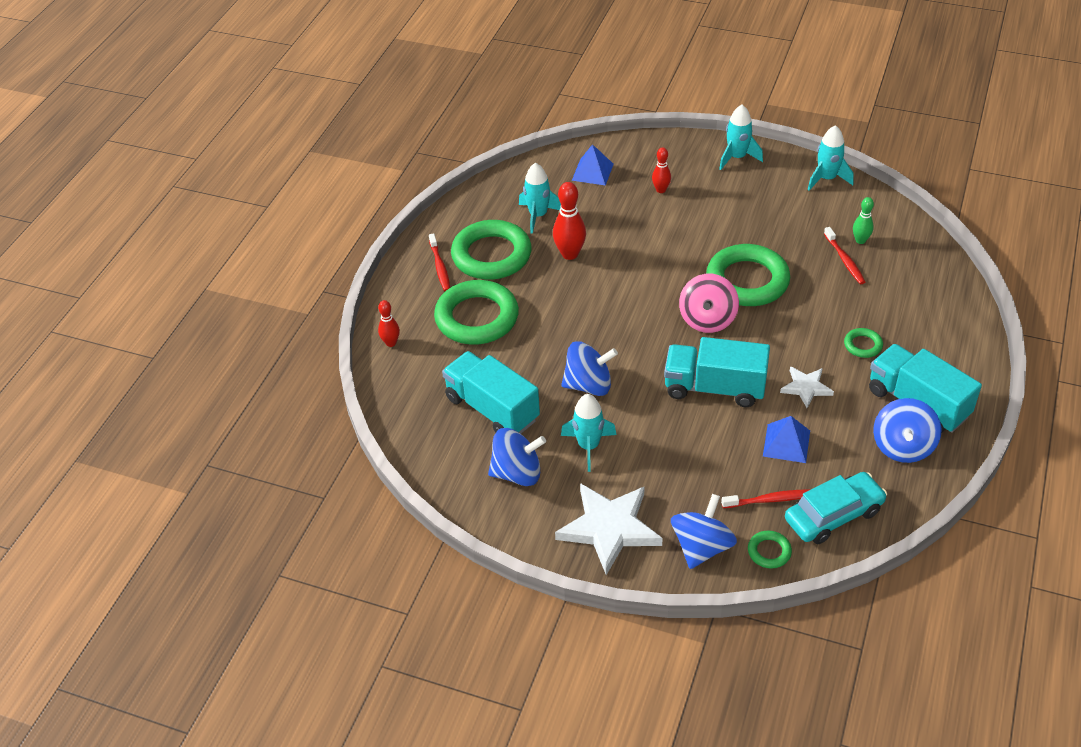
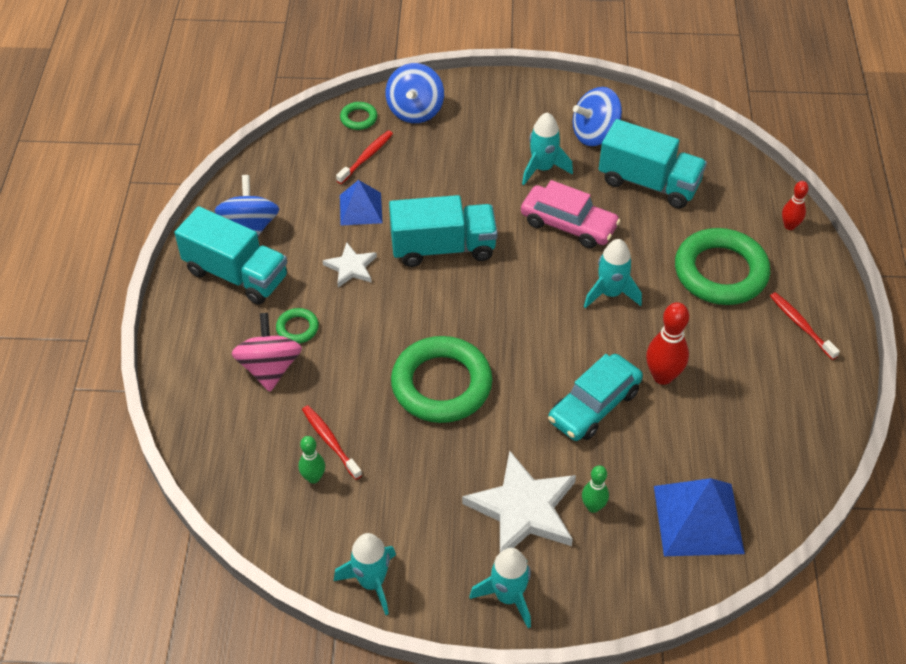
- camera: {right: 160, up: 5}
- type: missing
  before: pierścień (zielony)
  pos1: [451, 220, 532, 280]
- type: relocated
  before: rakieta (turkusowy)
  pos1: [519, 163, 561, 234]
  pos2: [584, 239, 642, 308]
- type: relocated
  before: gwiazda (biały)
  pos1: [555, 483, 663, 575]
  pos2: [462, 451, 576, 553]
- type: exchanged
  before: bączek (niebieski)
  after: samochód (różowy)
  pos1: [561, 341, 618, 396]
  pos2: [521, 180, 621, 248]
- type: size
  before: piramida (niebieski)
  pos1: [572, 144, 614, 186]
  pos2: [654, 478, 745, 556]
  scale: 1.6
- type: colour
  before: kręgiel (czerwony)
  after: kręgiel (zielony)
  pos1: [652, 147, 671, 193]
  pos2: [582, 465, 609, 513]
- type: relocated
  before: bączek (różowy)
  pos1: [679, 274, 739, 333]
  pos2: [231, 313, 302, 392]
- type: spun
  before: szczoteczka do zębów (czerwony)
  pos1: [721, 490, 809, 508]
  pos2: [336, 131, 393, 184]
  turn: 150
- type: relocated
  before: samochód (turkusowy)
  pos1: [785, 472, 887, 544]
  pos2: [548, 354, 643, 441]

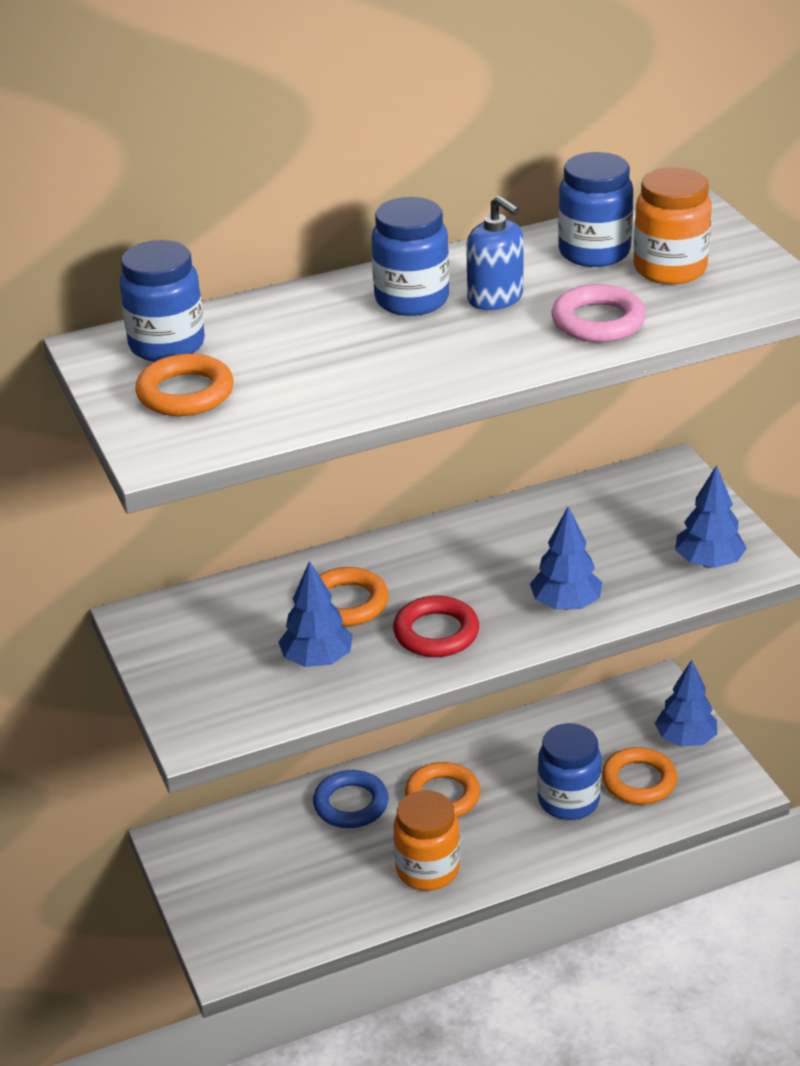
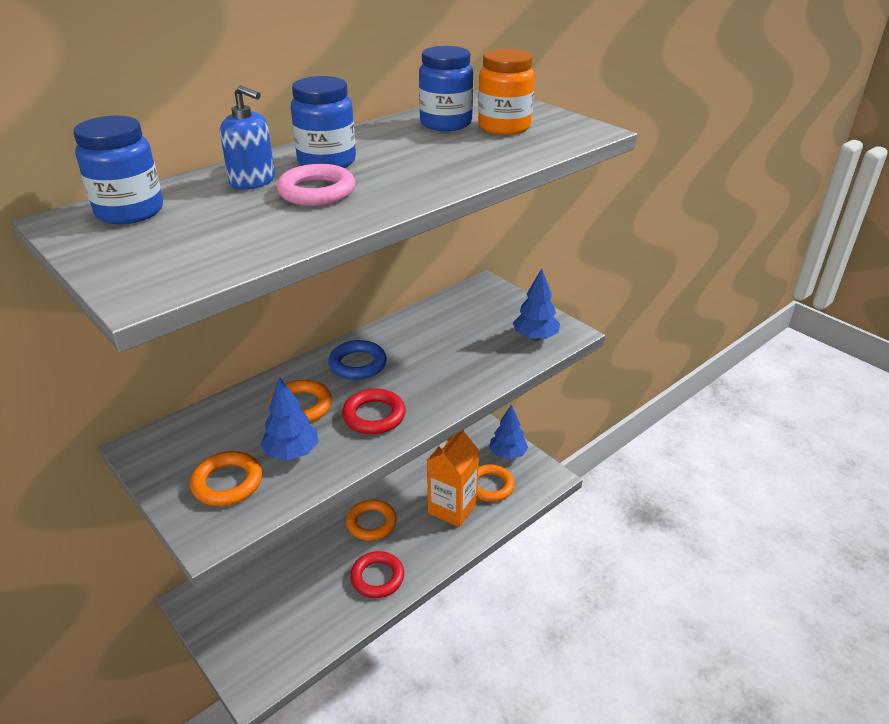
- camera: {right: -20, up: 0}
- type: relocated
  before: pierścień (pomarańczowy)
  pos1: [135, 353, 233, 416]
  pos2: [190, 451, 262, 506]
- type: relocated
  before: pierścień (niebieski)
  pos1: [313, 770, 388, 828]
  pos2: [328, 340, 387, 380]
- type: exchanged
  before: słoik (pomarańczowy)
  after: pierścień (czerwony)
  pos1: [393, 790, 460, 891]
  pos2: [350, 551, 404, 598]
- type: relocated
  before: dozownik mydła (niebieski)
  pos1: [466, 195, 524, 310]
  pos2: [220, 85, 275, 190]
- type: missing
  before: drzewko (niebieski)
  pos1: [530, 506, 602, 610]
- type: exchanged
  before: słoik (niebieski)
  after: karton mleka (pomarańczowy)
  pos1: [537, 723, 601, 820]
  pos2: [427, 430, 479, 527]
- type: relocated
  before: pierścień (różowy)
  pos1: [552, 284, 646, 342]
  pos2: [277, 164, 355, 206]

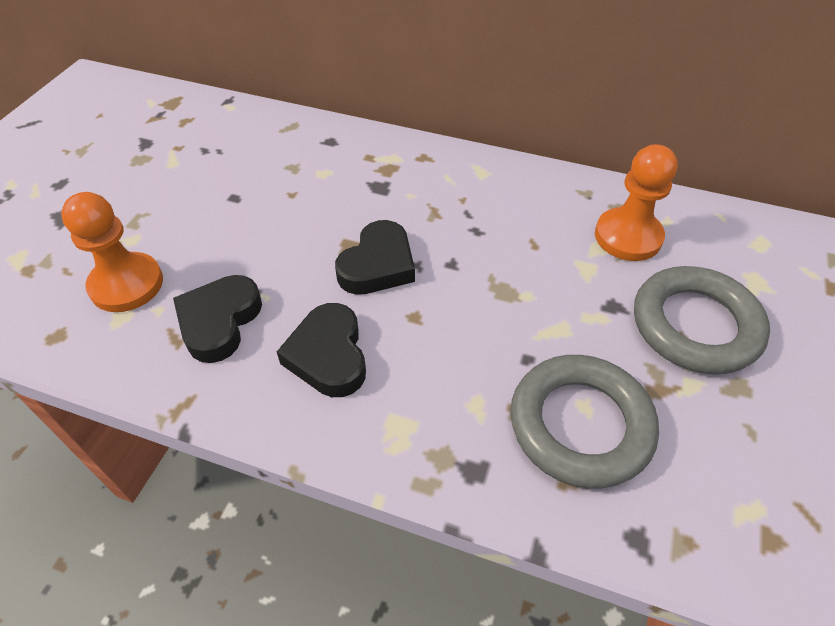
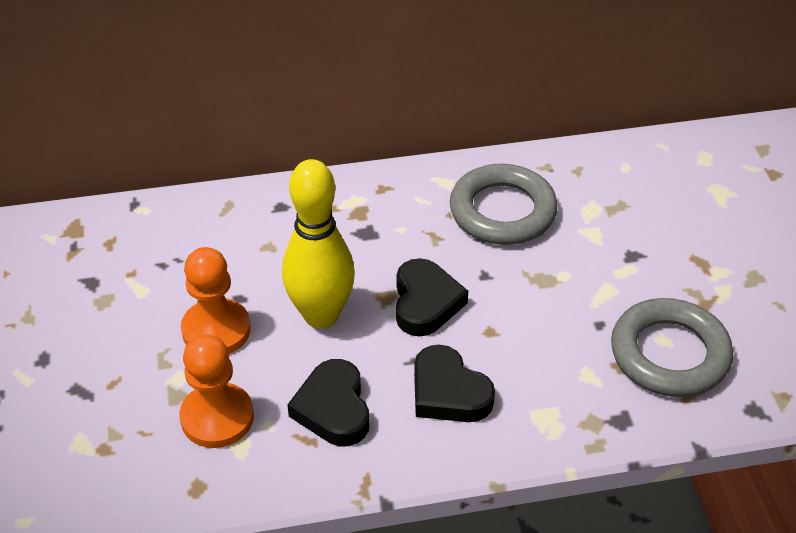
- camera: {right: -30, up: -5}
- type: relocated
  before: pionek (pomarańczowy)
  pos1: [595, 144, 678, 261]
  pos2: [181, 247, 251, 354]
- type: relocated
  before: pierścień (szary)
  pos1: [634, 266, 770, 374]
  pos2: [450, 164, 558, 245]
- type: appeared
  after: kręgiel (żółty)
  pos2: [282, 159, 355, 329]

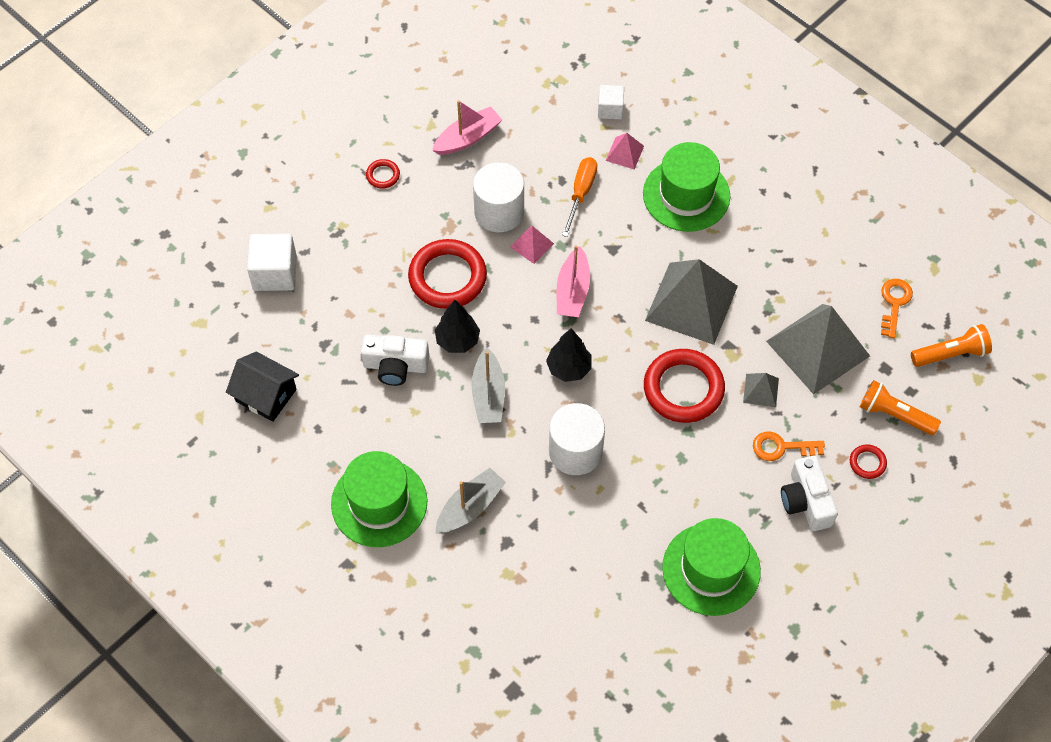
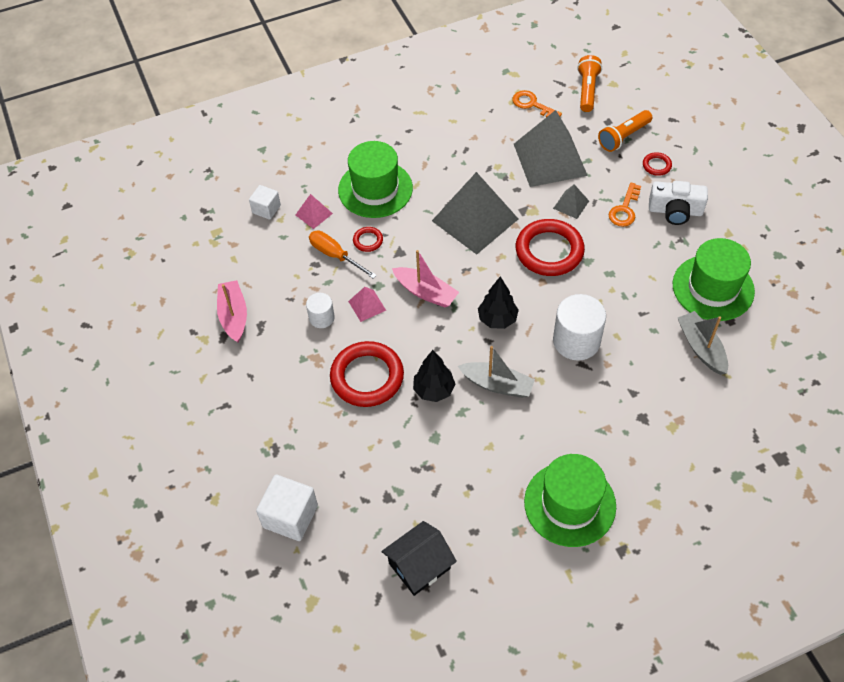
- camera: {right: -65, up: -5}
- type: missing
  before: aparat fotograficzny (biały)
  pos1: [361, 335, 429, 386]
- type: relocated
  before: pierścień (czerwony)
  pos1: [366, 159, 400, 189]
  pos2: [353, 227, 383, 252]
- type: relocated
  before: łódka (szary)
  pos1: [435, 468, 506, 533]
  pos2: [678, 311, 728, 375]
- type: size
  before: walec (biały)
  pos1: [473, 162, 524, 232]
  pos2: [306, 293, 335, 328]
  scale: 0.55

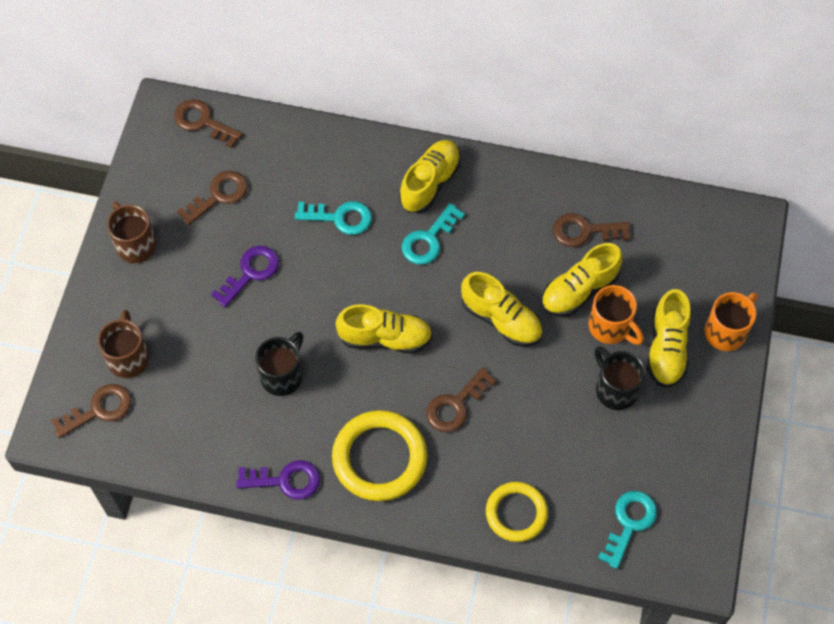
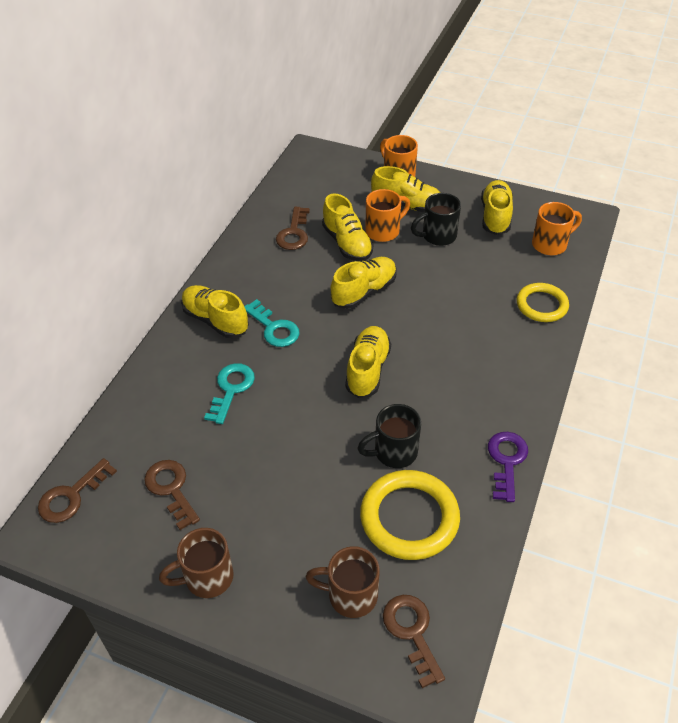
- camera: {right: -80, up: -15}
- type: missing
  before: klucz (fioletowy)
  pos1: [211, 246, 279, 307]
- type: spun
  before: kubek (czarny)
  pos1: [255, 332, 303, 396]
  pos2: [357, 404, 421, 468]
  turn: -60
- type: relocated
  before: pierścień (żółty)
  pos1: [332, 410, 427, 501]
  pos2: [360, 470, 460, 560]
- type: missing
  before: klucz (brązowy)
  pos1: [426, 367, 497, 432]
- type: exchanged
  before: klucz (turkusowy)
  after: kubek (pomarańczowy)
  pos1: [598, 491, 657, 569]
  pos2: [532, 202, 582, 255]
- type: appeared
  after: but (żółty)
  pos2: [481, 180, 513, 235]

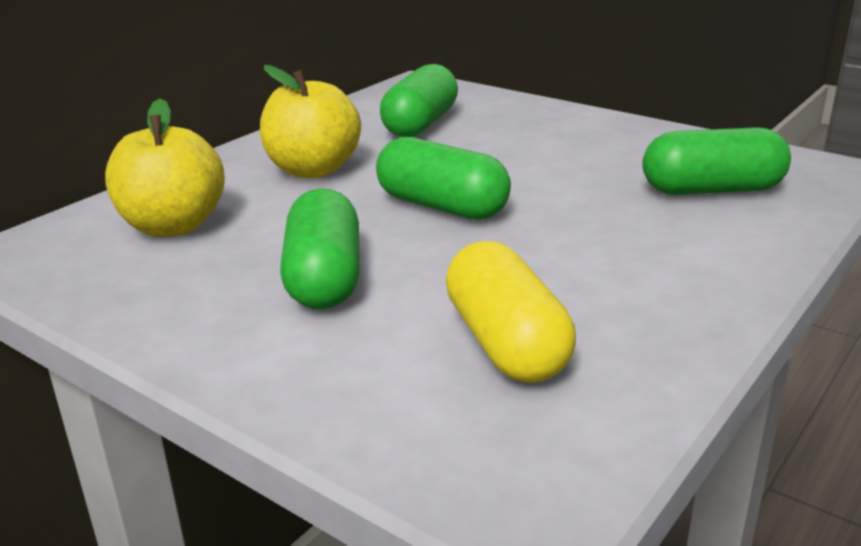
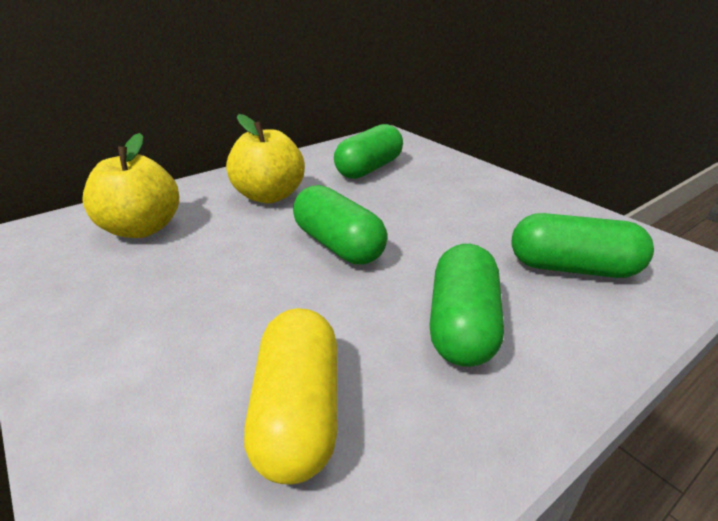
- camera: {right: 15, up: 5}
- type: relocated
  before: kapsułka (zielony)
  pos1: [280, 188, 360, 309]
  pos2: [430, 244, 504, 367]

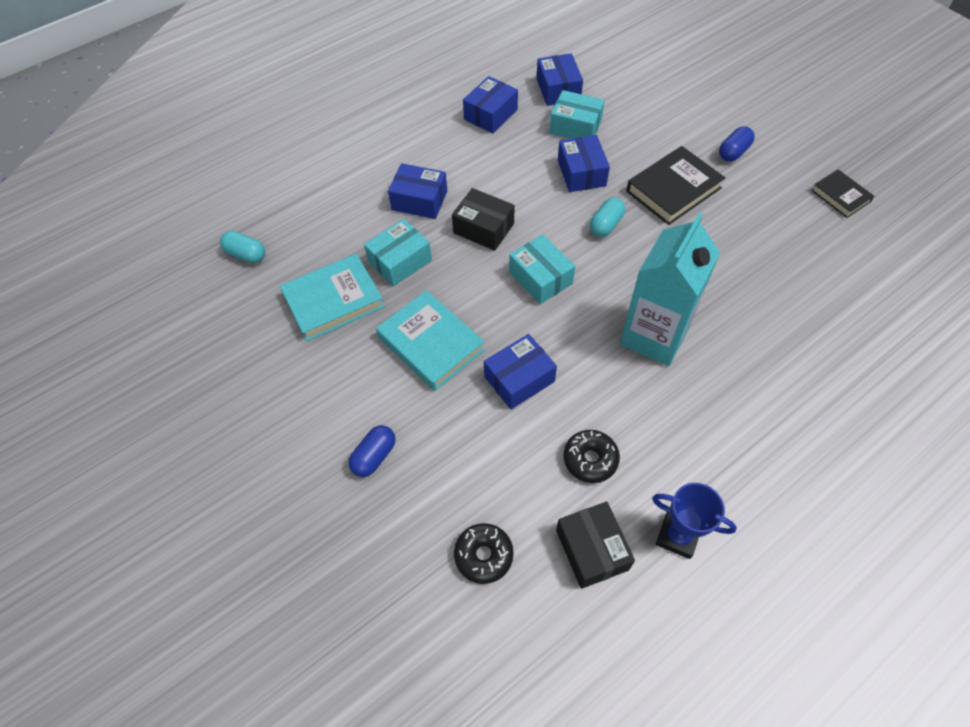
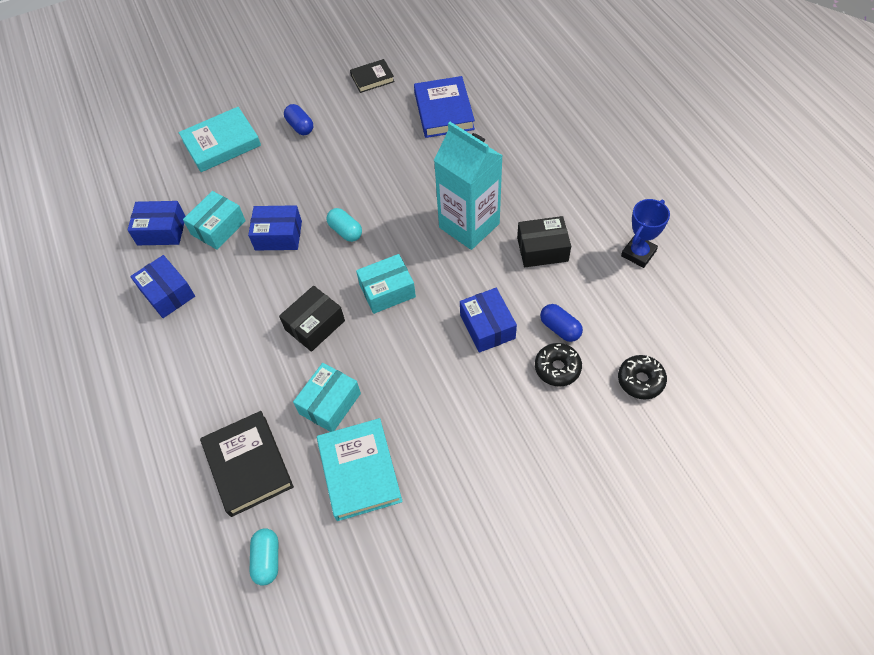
- camera: {right: -75, up: 0}
- type: spun
  before: kapsułka (turkusowy)
  pos1: [220, 231, 265, 263]
  pos2: [250, 528, 278, 585]
  turn: -45
- type: relocated
  before: kapsułka (niebieski)
  pos1: [349, 425, 395, 477]
  pos2: [540, 304, 583, 342]
- type: spun
  before: pudełko (turkusowy)
  pos1: [364, 219, 432, 287]
  pos2: [293, 363, 361, 432]
  turn: 60
- type: relocated
  before: książka (turkusowy)
  pos1: [376, 290, 485, 391]
  pos2: [179, 107, 261, 172]
- type: missing
  before: pudełko (niebieski)
  pos1: [388, 163, 447, 219]
- type: relocated
  before: pudełko (czarny)
  pos1: [556, 502, 635, 589]
  pos2: [517, 216, 571, 267]
- type: relocated
  before: donut (czarny)
  pos1: [563, 430, 620, 483]
  pos2: [535, 343, 582, 387]
- type: relocated
  before: książka (czarny)
  pos1: [626, 146, 725, 225]
  pos2: [200, 411, 294, 517]
- type: appeared
  after: książka (niebieski)
  pos2: [414, 76, 475, 138]

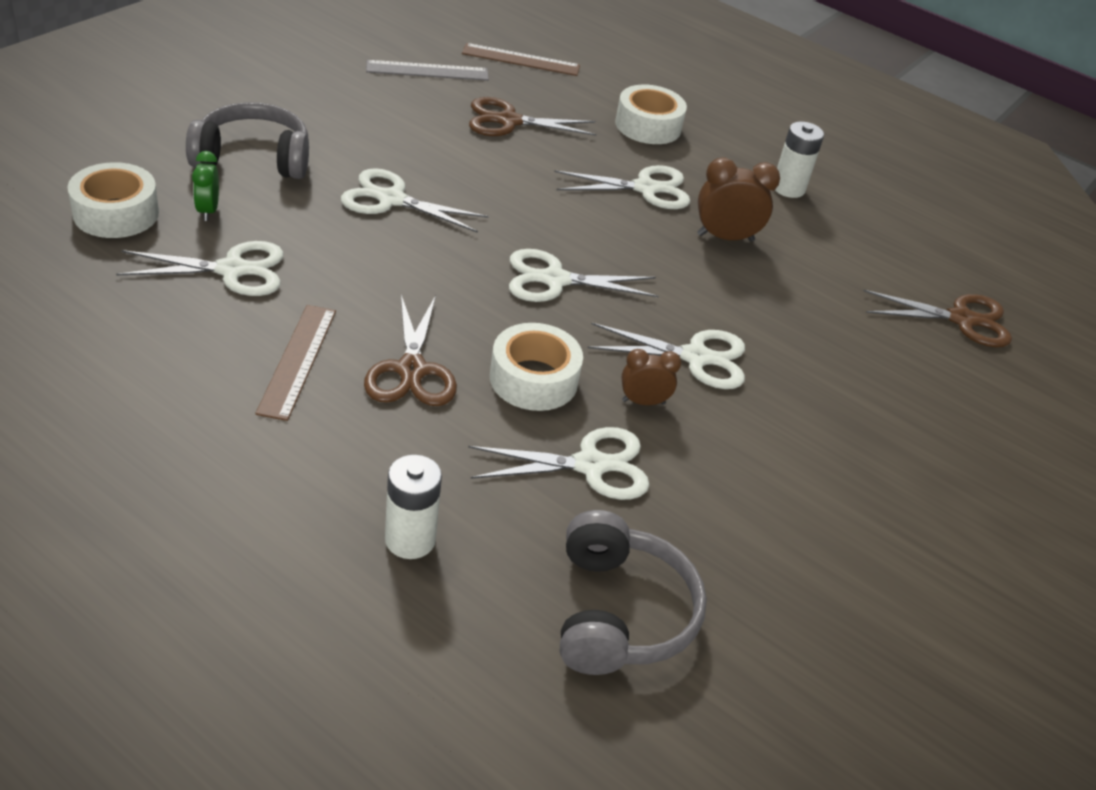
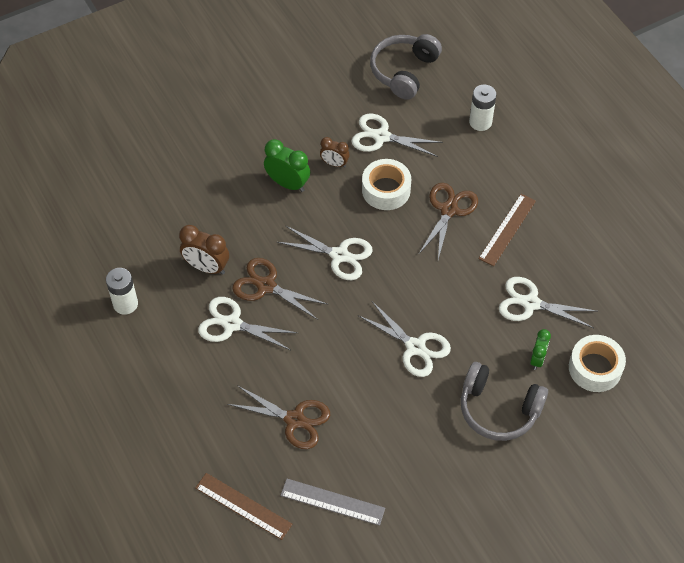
- camera: {right: -150, up: 15}
- type: exchanged
  before: nożyczki (biały)
  after: budzik (zielony)
  pos1: [588, 323, 745, 389]
  pos2: [264, 139, 310, 192]
- type: missing
  before: taśma klejąca (biały)
  pos1: [615, 85, 687, 144]
- type: relocated
  before: nożyczki (brązowy)
  pos1: [863, 290, 1012, 347]
  pos2: [232, 258, 329, 320]

